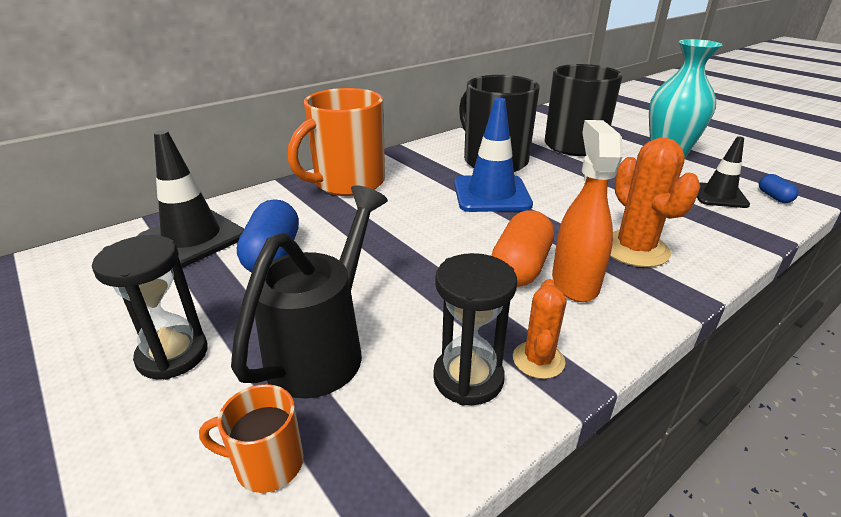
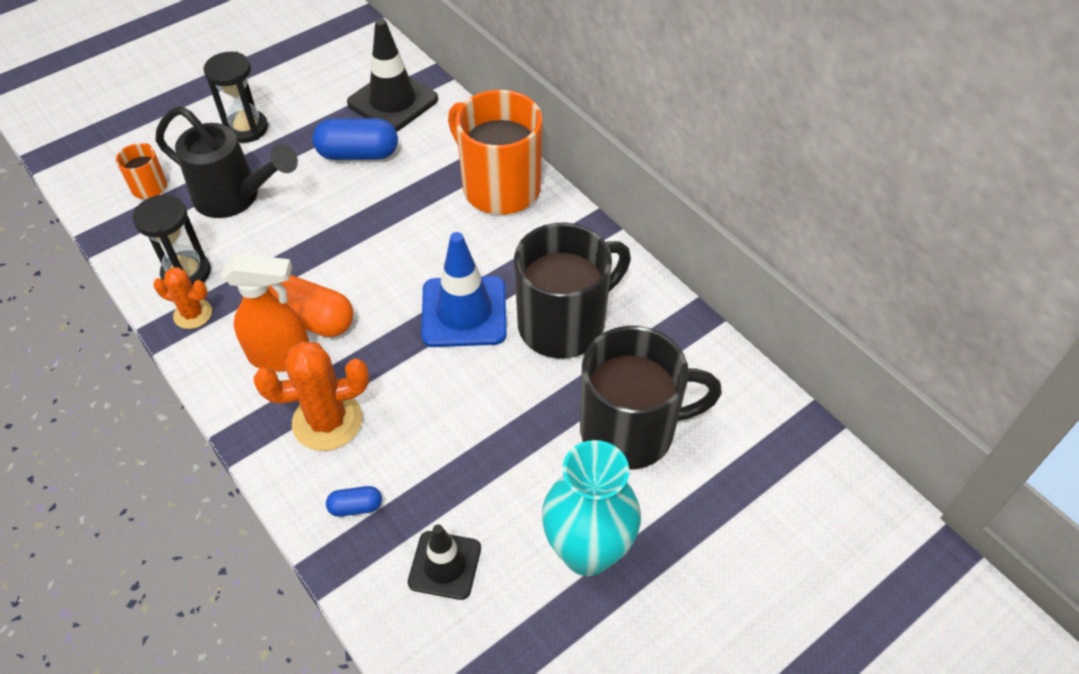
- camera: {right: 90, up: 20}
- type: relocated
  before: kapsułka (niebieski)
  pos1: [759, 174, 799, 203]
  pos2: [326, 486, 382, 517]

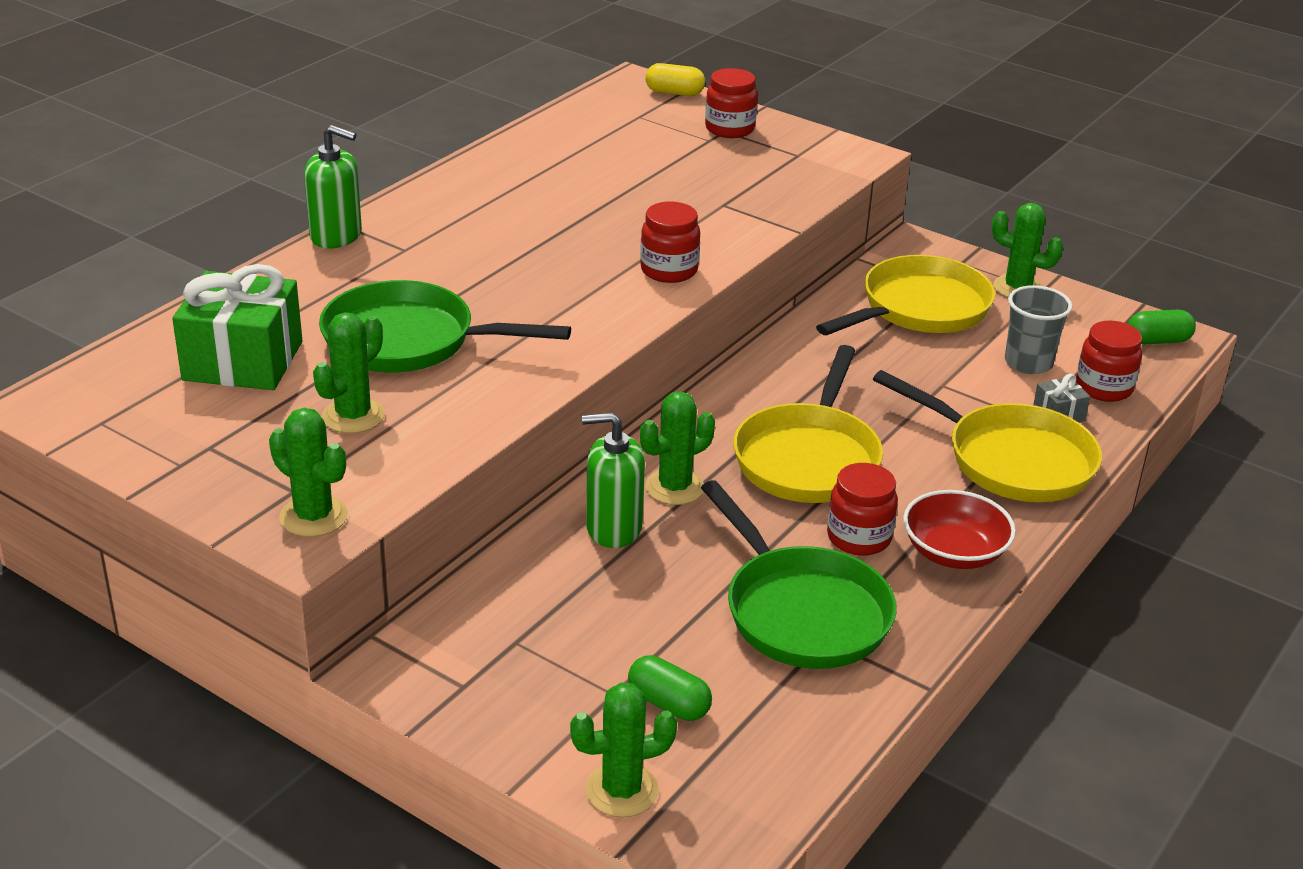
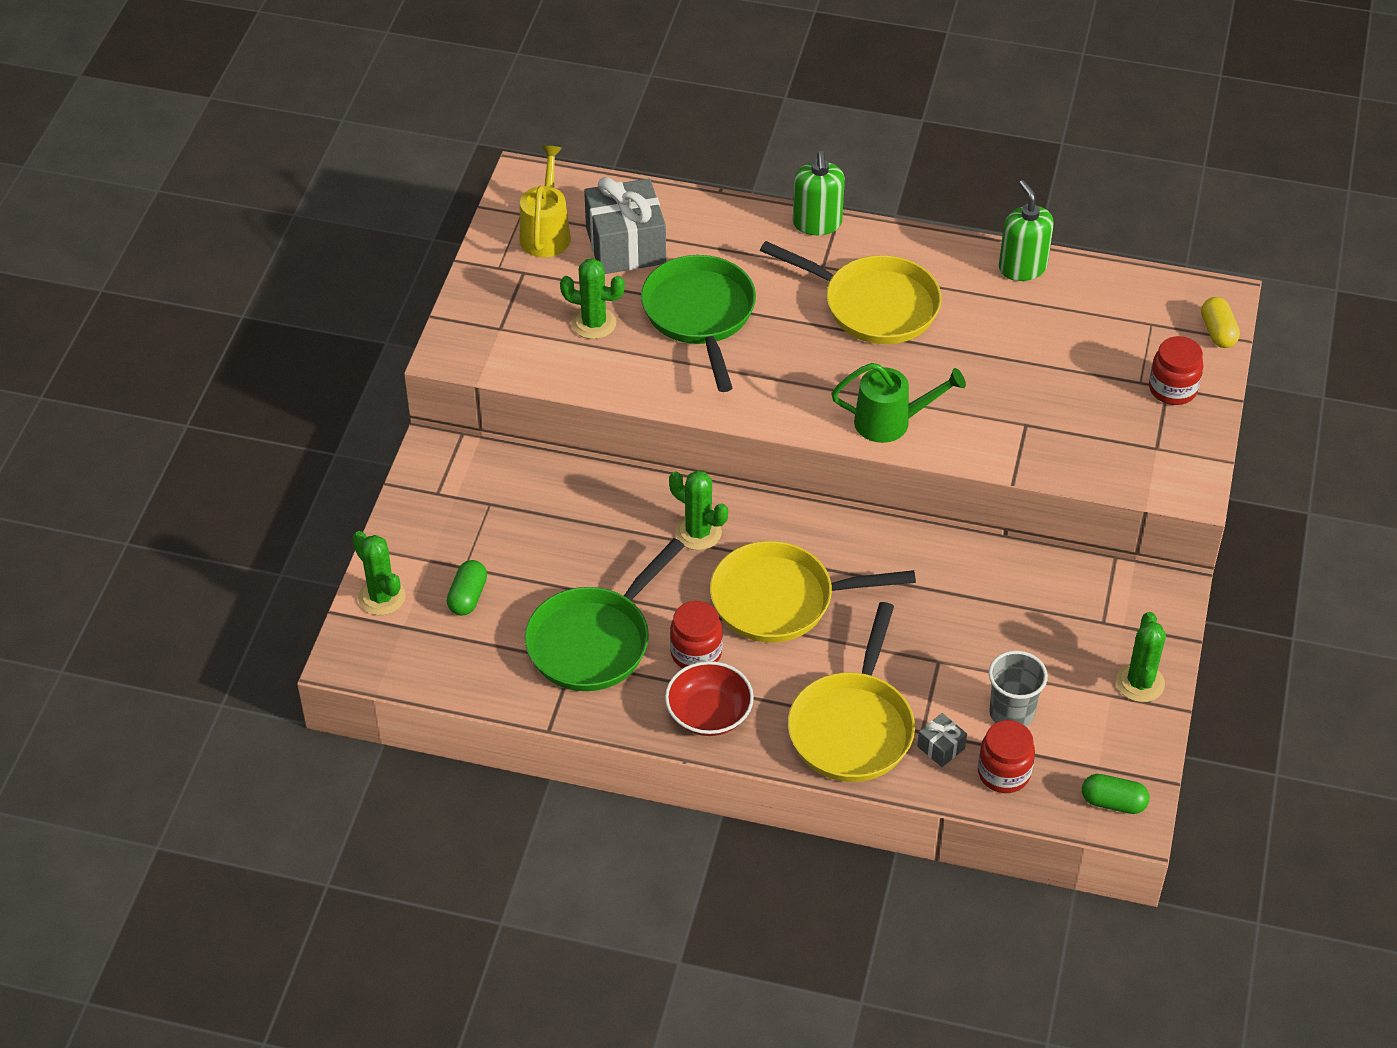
- camera: {right: 70, up: 15}
- type: colour
  before: prezent (zielony)
  after: prezent (szary)
  pos1: [172, 264, 302, 390]
  pos2: [584, 177, 666, 274]
- type: missing
  before: kaktus (zielony)
  pos1: [269, 408, 348, 537]
- type: relocated
  before: dozownik mydła (zielony)
  pos1: [582, 412, 645, 548]
  pos2: [999, 180, 1054, 281]
- type: exchanged
  before: słoik (czerwony)
  after: konewka (zielony)
  pos1: [640, 202, 700, 283]
  pos2: [831, 363, 966, 443]
- type: relocated
  before: patelnia (żółty)
  pos1: [816, 255, 995, 335]
  pos2: [760, 241, 942, 344]
- type: spun
  before: kapsułka (zielony)
  pos1: [1128, 310, 1196, 344]
  pos2: [1082, 774, 1149, 814]
  turn: -45
- type: appeared
  after: konewka (żółty)
  pos2: [520, 146, 571, 257]

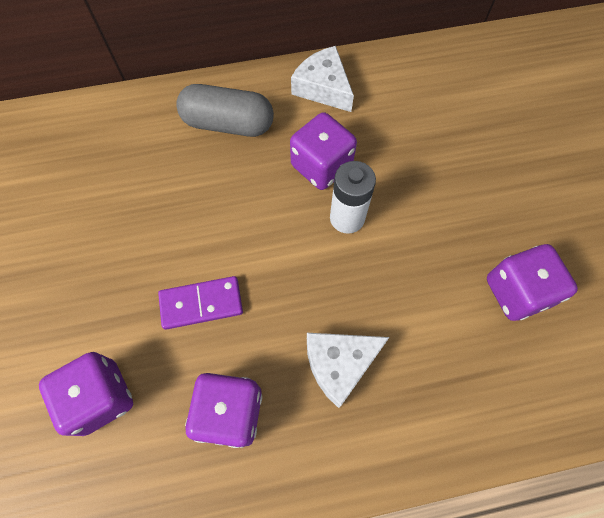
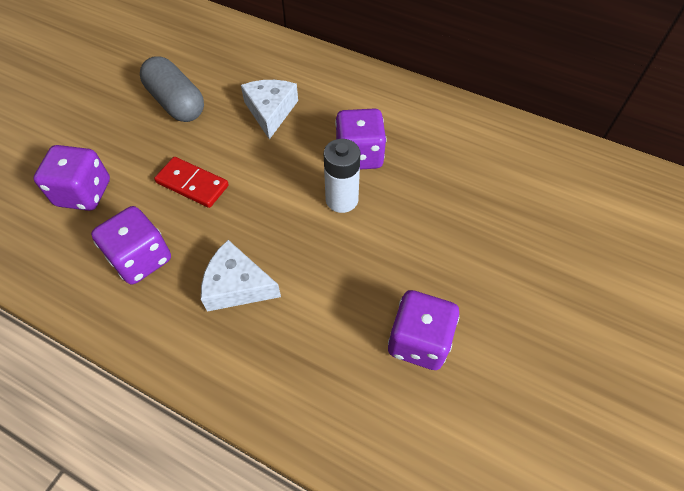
- camera: {right: 40, up: -10}
- type: colour
  before: kostka domina (fioletowy)
  after: kostka domina (czerwony)
  pos1: [158, 276, 243, 330]
  pos2: [154, 157, 229, 208]
- type: relocated
  before: kapsułka (szary)
  pos1: [176, 84, 274, 137]
  pos2: [140, 56, 204, 122]
- type: relocated
  before: ser (biały)
  pos1: [291, 46, 354, 112]
  pos2: [241, 80, 298, 140]

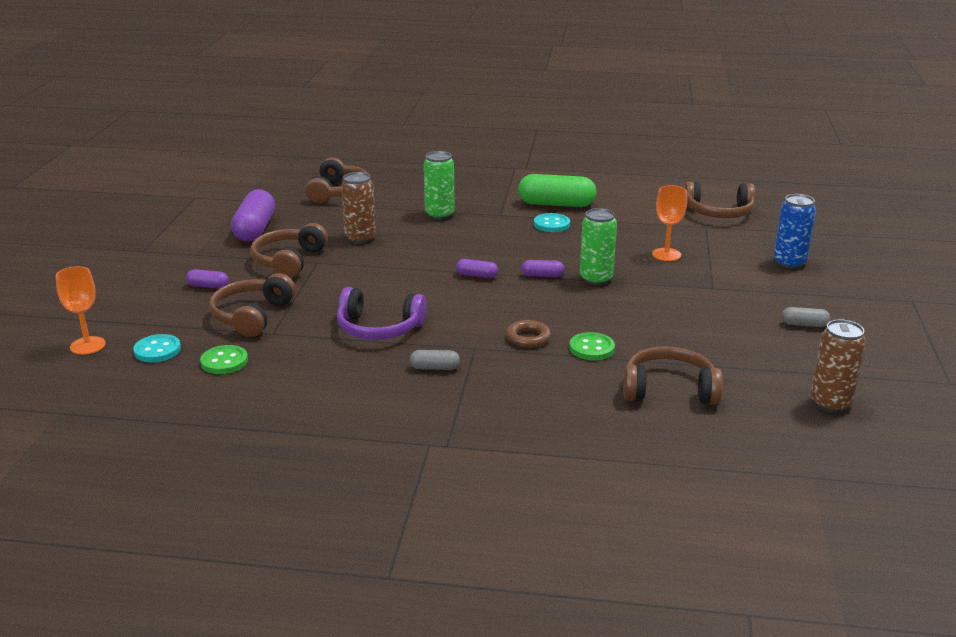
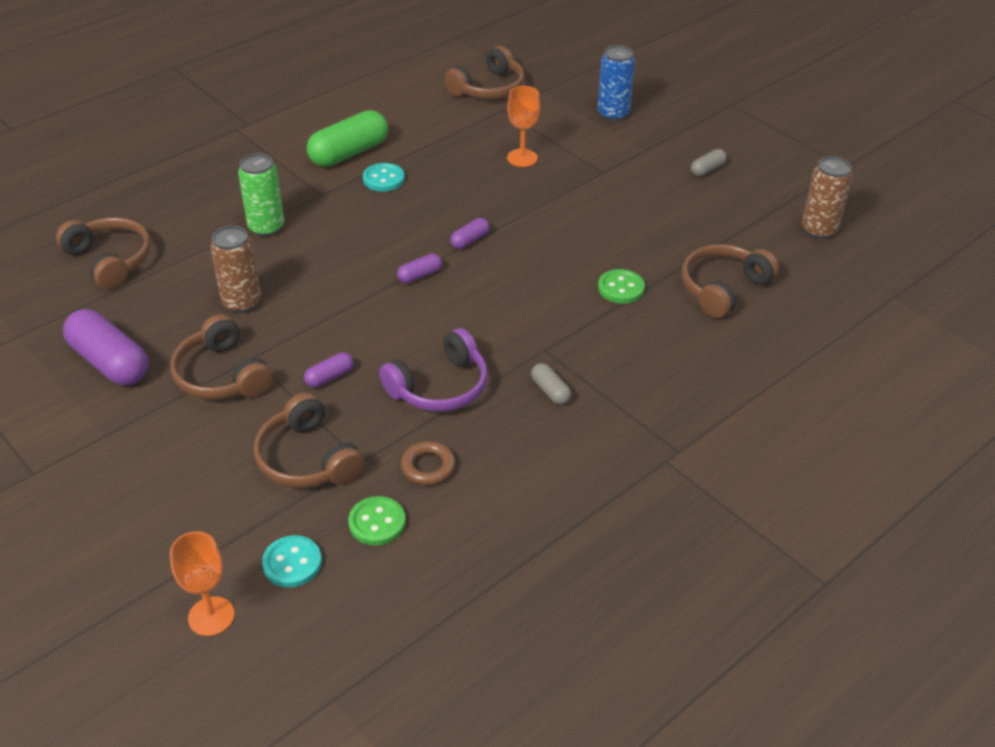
- camera: {right: -50, up: 15}
- type: relocated
  before: kapsułka (fioletowy)
  pos1: [186, 269, 229, 289]
  pos2: [304, 352, 354, 388]
- type: spun
  before: kapsułka (szary)
  pos1: [410, 350, 460, 370]
  pos2: [531, 363, 571, 405]
  turn: -75
- type: relocated
  before: pierścień (brązowy)
  pos1: [506, 320, 551, 348]
  pos2: [401, 441, 456, 485]
- type: missing
  before: puszka (zielony)
  pos1: [580, 208, 617, 285]

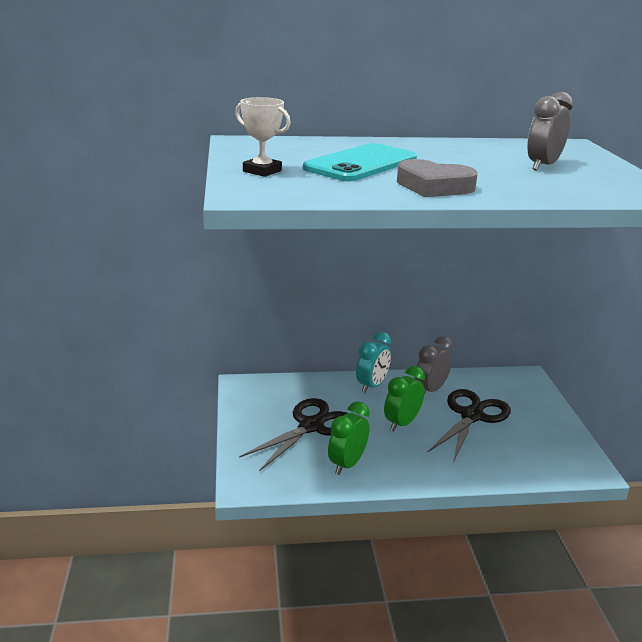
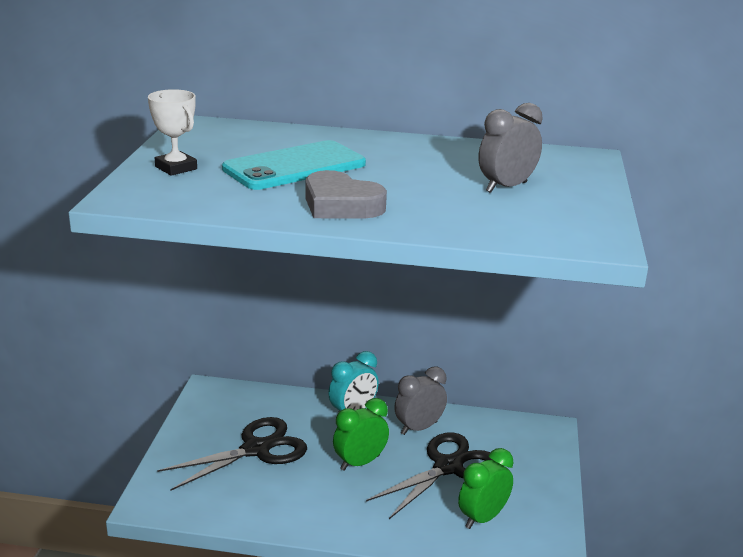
- camera: {right: 15, up: 0}
- type: relocated
  before: budzik (zielony)
  pos1: [328, 401, 370, 475]
  pos2: [458, 448, 514, 529]

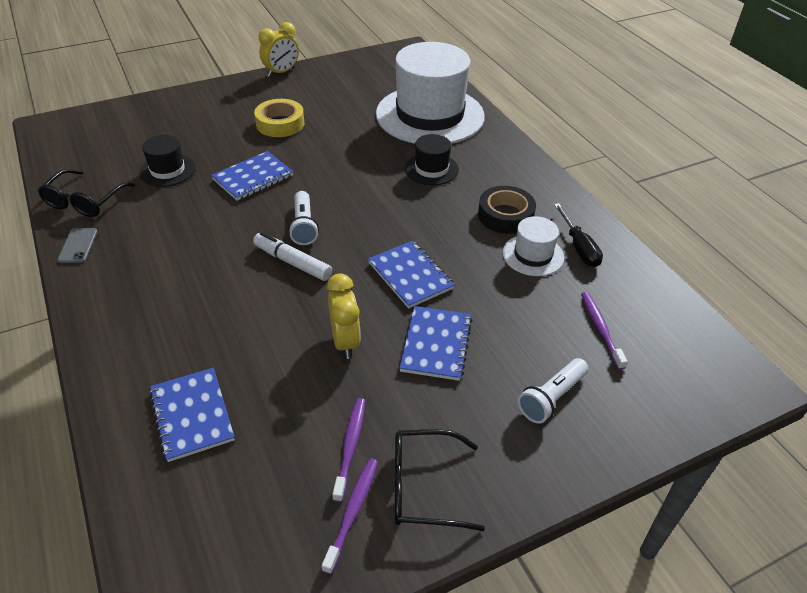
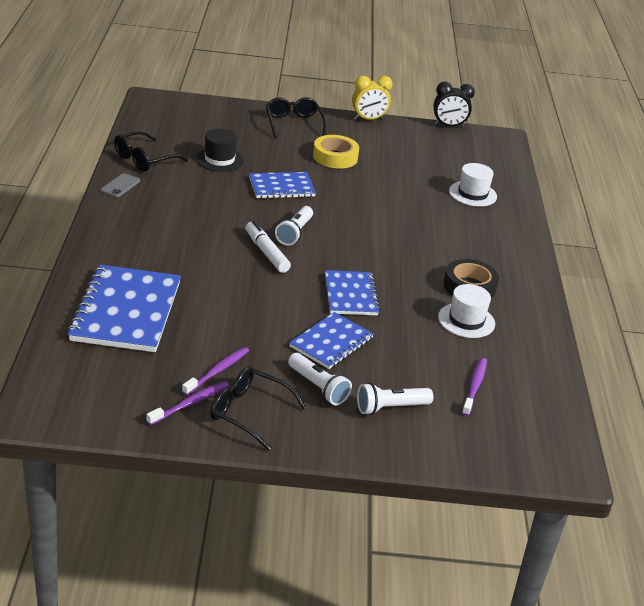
- camera: {right: 25, up: -10}
- type: size
  before: zeszyt (niebieski)
  pos1: [149, 368, 235, 462]
  pos2: [67, 265, 181, 352]
  scale: 1.68
- type: missing
  before: budzik (żółty)
  pos1: [327, 274, 361, 359]
- type: size
  before: kapelusz (biały)
  pos1: [376, 42, 485, 144]
  pos2: [449, 163, 497, 207]
  scale: 0.45
- type: missing
  before: kapelusz (czarny)
  pos1: [405, 134, 459, 185]
- type: missing
  before: śrubokręt (czarny)
  pos1: [554, 203, 603, 267]
- type: appeared
  after: okulary (czarny)
  pos2: [266, 97, 327, 138]
- type: appeared
  after: latarka (biały)
  pos2: [288, 353, 352, 405]
- type: appeared
  after: budzik (czarny)
  pos2: [434, 82, 475, 128]

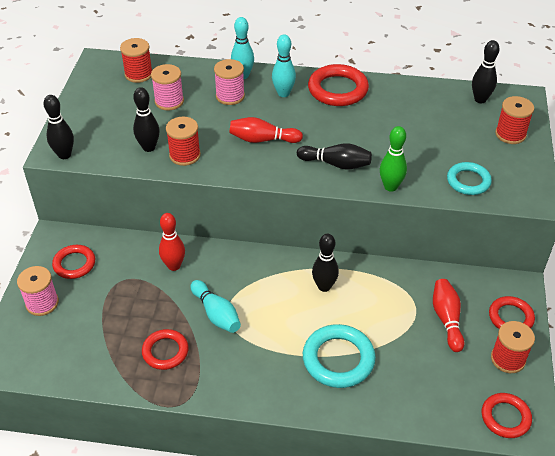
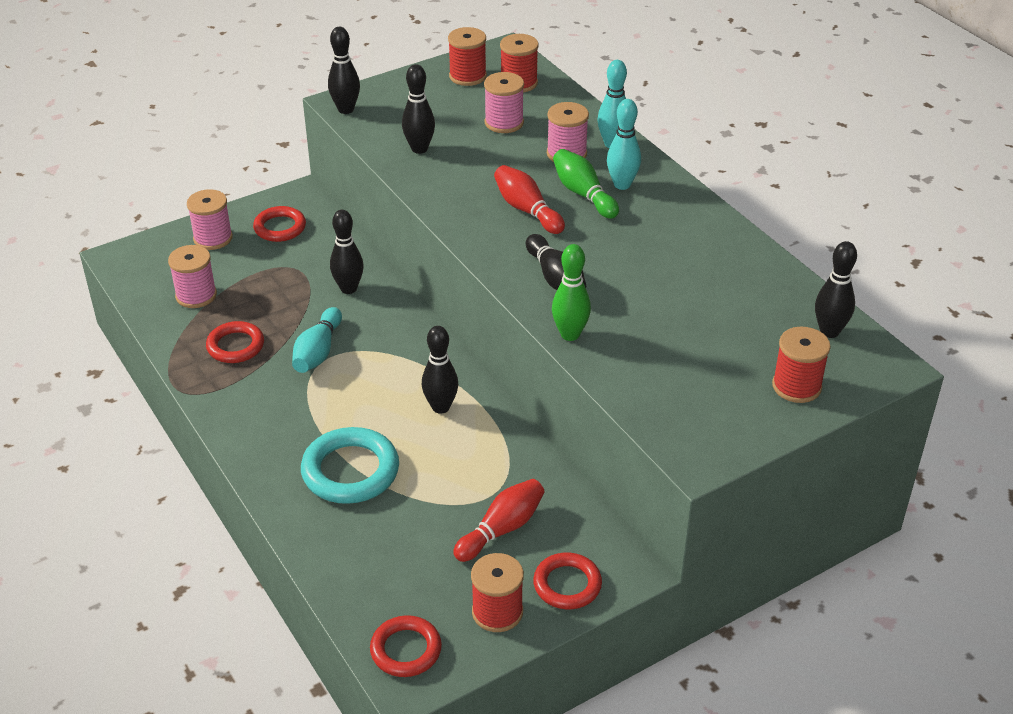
- camera: {right: 50, up: -5}
- type: colour
  before: kręgiel (czerwony)
  after: kręgiel (czarny)
  pos1: [159, 213, 185, 271]
  pos2: [330, 210, 364, 294]
- type: relocated
  before: szpulka (czerwony)
  pos1: [166, 117, 201, 166]
  pos2: [448, 27, 487, 86]
- type: missing
  before: pierścień (czerwony)
  pos1: [308, 64, 369, 106]
- type: missing
  before: pierścień (turkusowy)
  pos1: [447, 162, 492, 195]
- type: appeared
  after: szpulka (różowy)
  pos2: [168, 245, 217, 308]
- type: appeared
  after: kręgiel (zielony)
  pos2: [553, 149, 619, 219]

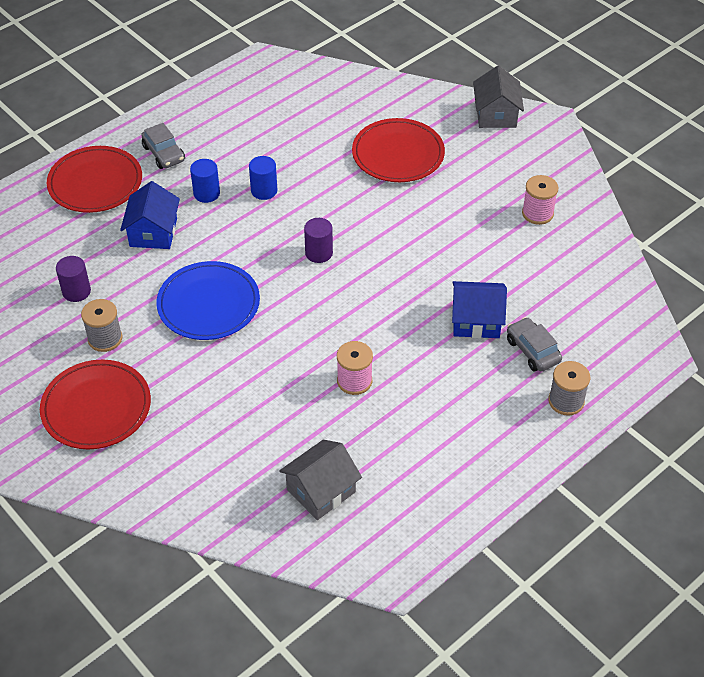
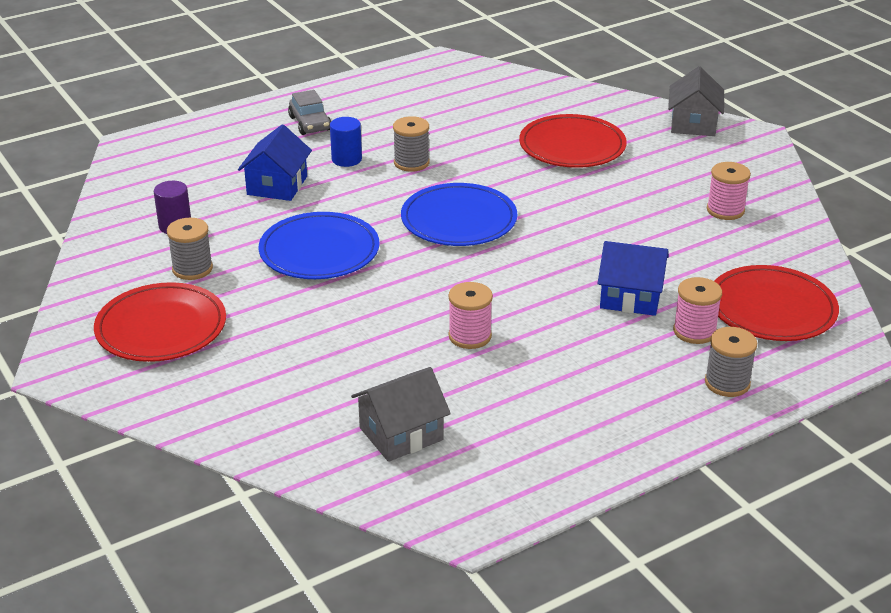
- camera: {right: 10, up: -15}
- type: relocated
  before: talerz (czerwony)
  pos1: [46, 146, 142, 213]
  pos2: [714, 265, 839, 341]
- type: exchanged
  before: walec (niebieski)
  after: szpulka (szary)
  pos1: [249, 156, 277, 200]
  pos2: [393, 116, 430, 172]
- type: exchanged
  before: walec (fioletowy)
  after: talerz (niebieski)
  pos1: [304, 218, 333, 263]
  pos2: [401, 183, 517, 246]
- type: exchanged
  before: samochód (szary)
  after: szpulka (różowy)
  pos1: [507, 317, 562, 372]
  pos2: [673, 277, 722, 344]

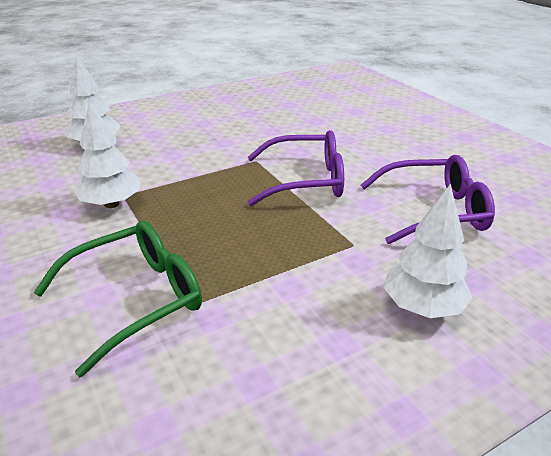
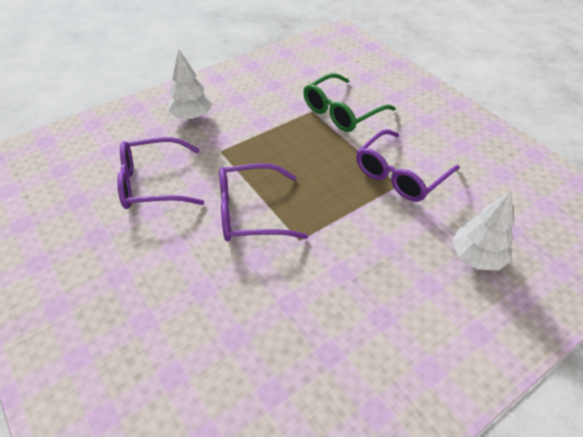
- camera: {right: 175, up: 15}
- type: exchanged
  before: drzewko (biały)
  after: okulary (fioletowy)
  pos1: [74, 100, 140, 208]
  pos2: [356, 129, 460, 202]

